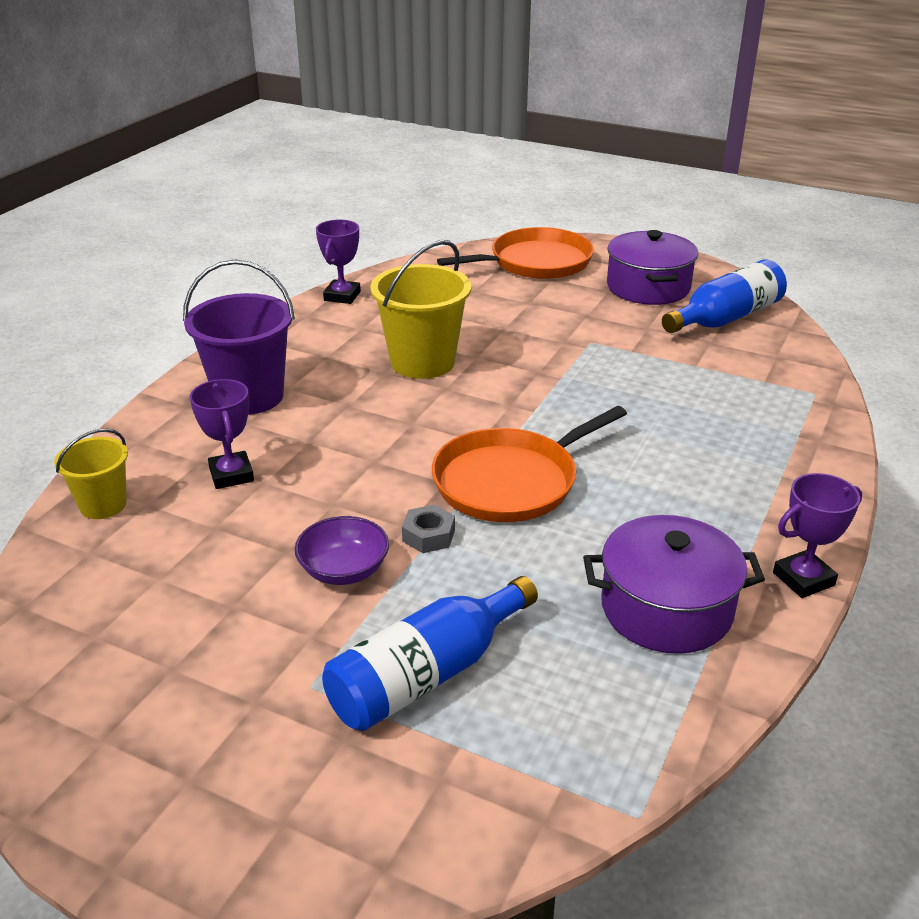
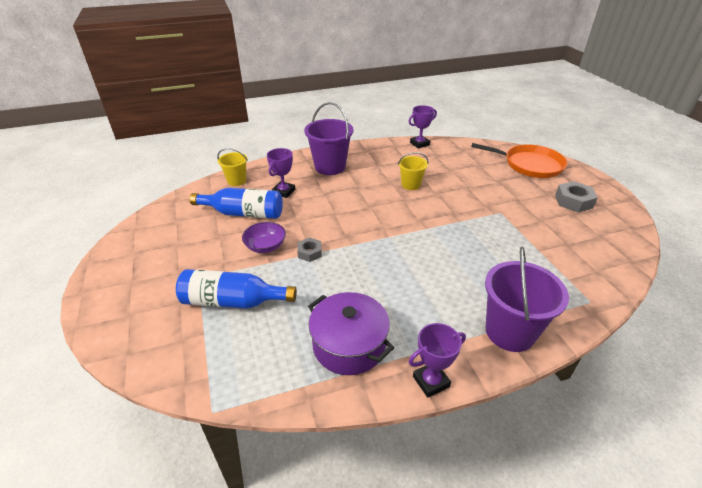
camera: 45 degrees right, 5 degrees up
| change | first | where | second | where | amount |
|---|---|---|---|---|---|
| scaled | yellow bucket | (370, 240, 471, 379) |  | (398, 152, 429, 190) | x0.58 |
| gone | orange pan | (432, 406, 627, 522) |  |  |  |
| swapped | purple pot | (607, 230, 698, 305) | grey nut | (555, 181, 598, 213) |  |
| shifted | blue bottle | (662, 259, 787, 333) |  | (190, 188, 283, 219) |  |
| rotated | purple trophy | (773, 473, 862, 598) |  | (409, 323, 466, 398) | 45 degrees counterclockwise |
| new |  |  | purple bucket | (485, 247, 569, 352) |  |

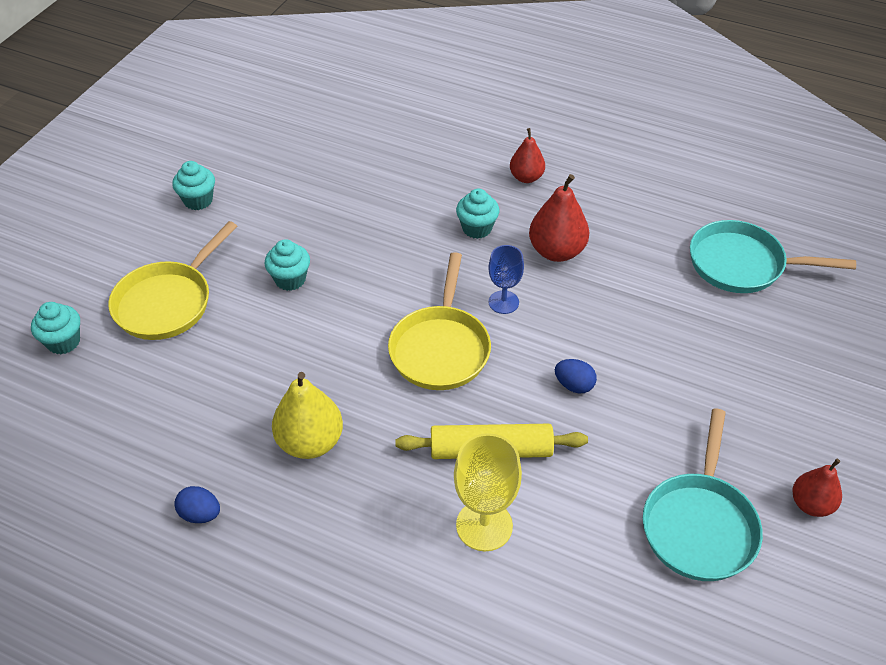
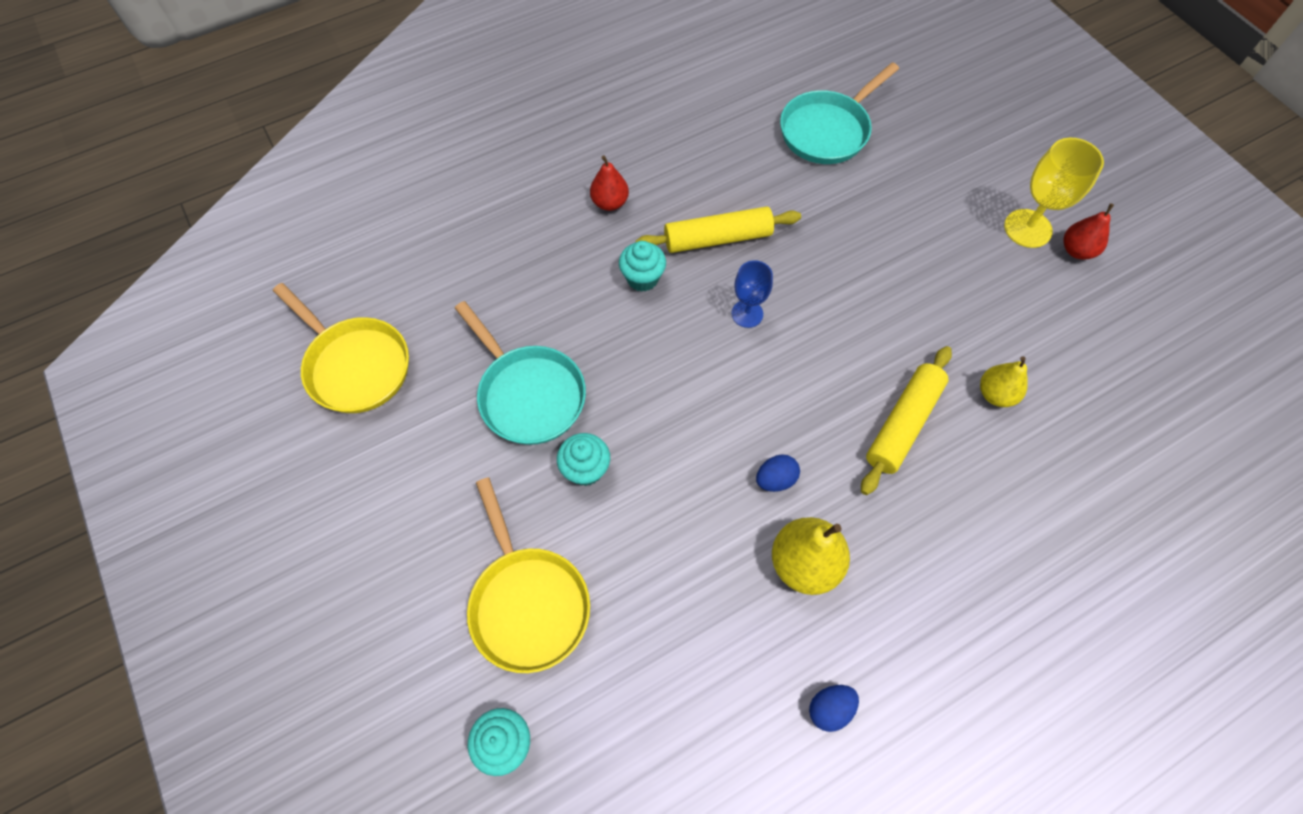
camera: 55 degrees left, 15 degrees up
| change | first | where | second | where | amount |
|---|---|---|---|---|---|
| gone | turquoise cupcake | (172, 161, 215, 210) |  |  |  |
| shifted | yellow pan | (388, 252, 491, 390) |  | (273, 283, 409, 413) |  |
| shifted | yellow goblet | (454, 433, 522, 551) |  | (1004, 138, 1104, 248) |  |
| swapped | red pear | (529, 174, 589, 262) | yellow rolling pin | (635, 206, 801, 253) |  |
| shifted | blue egg | (555, 359, 597, 393) |  | (756, 454, 800, 492) |  |
| shifted | turquoise pan | (643, 409, 763, 581) |  | (455, 301, 586, 445) |  |
| new |  |  | yellow pear | (980, 356, 1028, 407) |  |

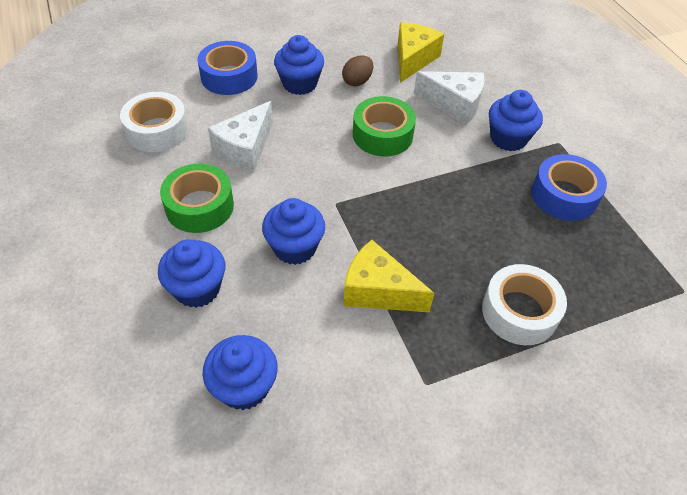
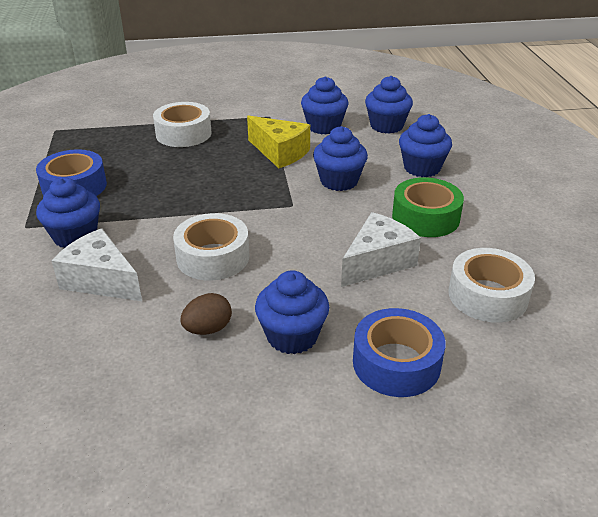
camera: 165 degrees left, 15 degrees down
| change | first | where | second | where | amount |
|---|---|---|---|---|---|
| repainted | green tape | (353, 96, 416, 157) | white tape | (173, 213, 250, 281) |  |
| gone | yellow cheese | (398, 22, 444, 83) |  |  |  |
| new |  |  | blue cupcake | (301, 76, 349, 134) |  |

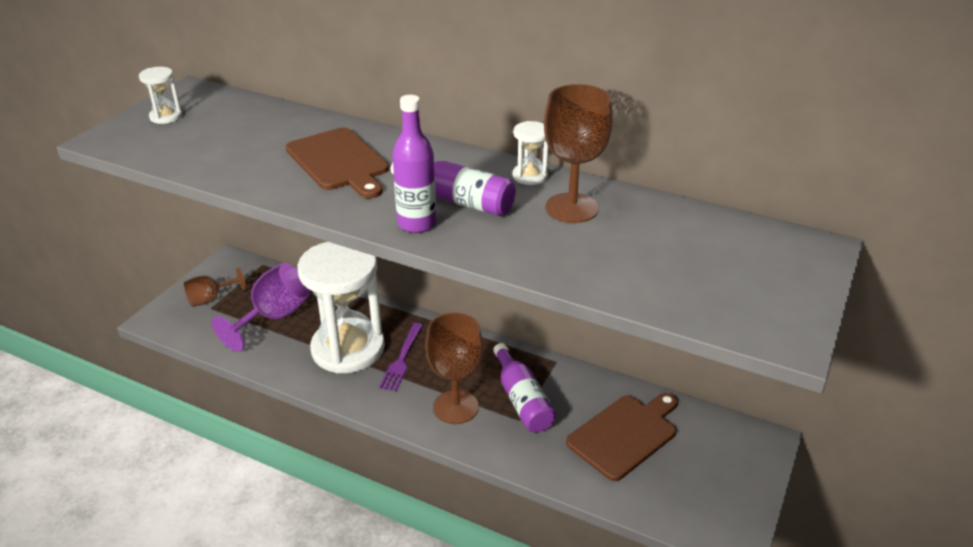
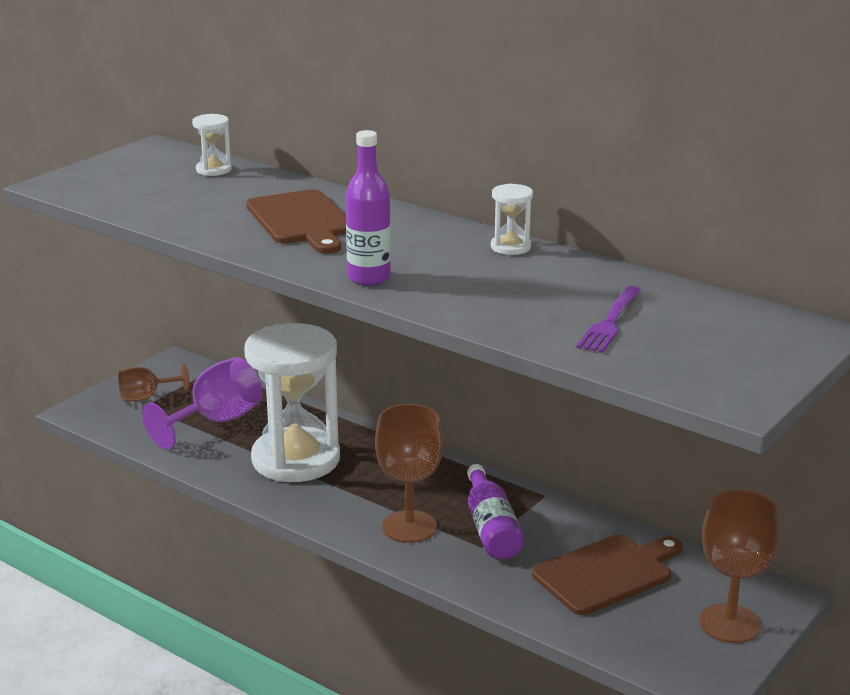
camera: 10 degrees right, 10 degrees down
| change | first | where | second | where | amount |
|---|---|---|---|---|---|
| shifted | white hourglass | (139, 67, 182, 124) |  | (192, 114, 232, 176) |  |
| shifted | purple fork | (379, 323, 423, 392) |  | (576, 286, 641, 353) |  |
| gone | purple bottle | (391, 161, 516, 216) |  |  |  |
| shifted | brown goblet | (544, 84, 613, 223) |  | (699, 489, 780, 643) |  |

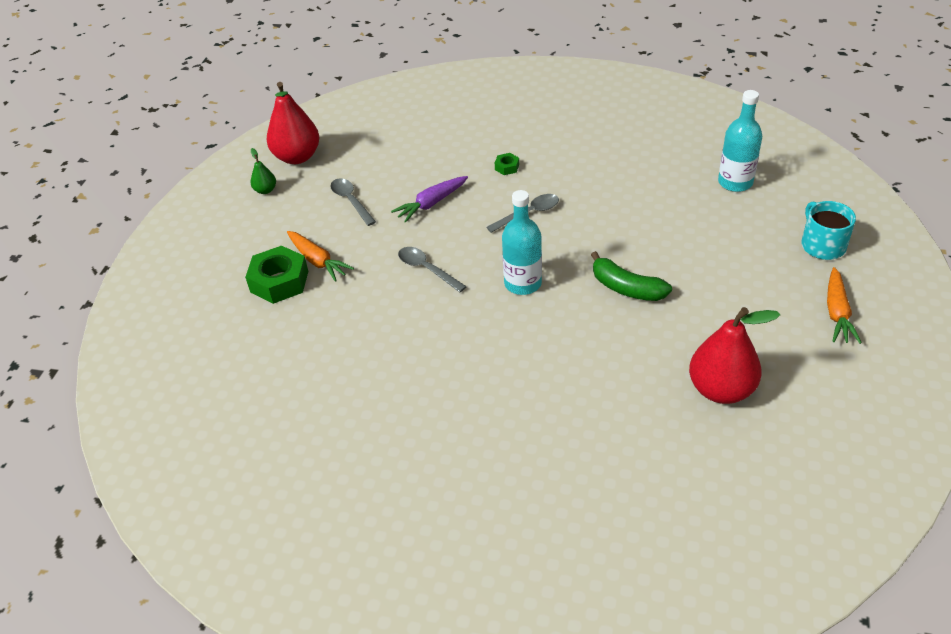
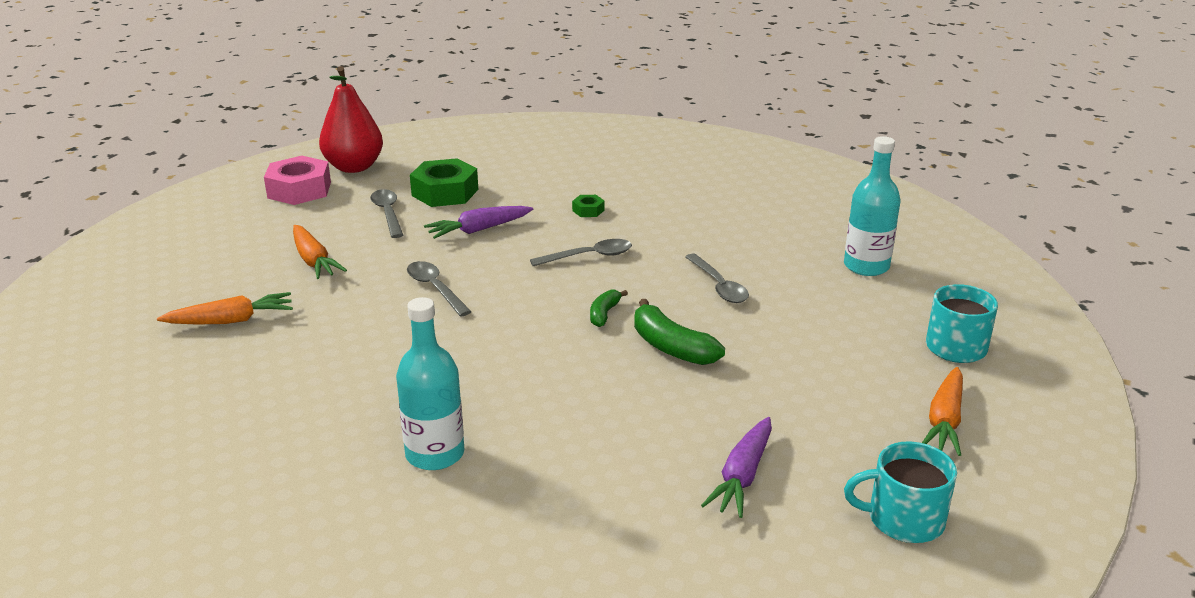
camera: 10 degrees right, 15 degrees down
| change | first | where | second | where | amount |
|---|---|---|---|---|---|
| shifted | green nut | (245, 246, 308, 304) |  | (410, 158, 478, 207) |  |
| swapped | green pear | (250, 148, 276, 194) | pink nut | (264, 156, 331, 205) |  |
| shifted | turquoise bottle | (502, 190, 542, 295) |  | (396, 297, 464, 470) |  |
| swapped | red pear | (689, 307, 780, 404) | purple carrot | (701, 417, 772, 518) |  |
| new |  |  | orange carrot | (157, 292, 293, 325) |  |
| new |  |  | green banana | (590, 290, 628, 327) |  |
| new |  |  | grey spoon | (685, 253, 749, 303) |  |
| new |  |  | turquoise mug | (844, 441, 957, 543) |  |

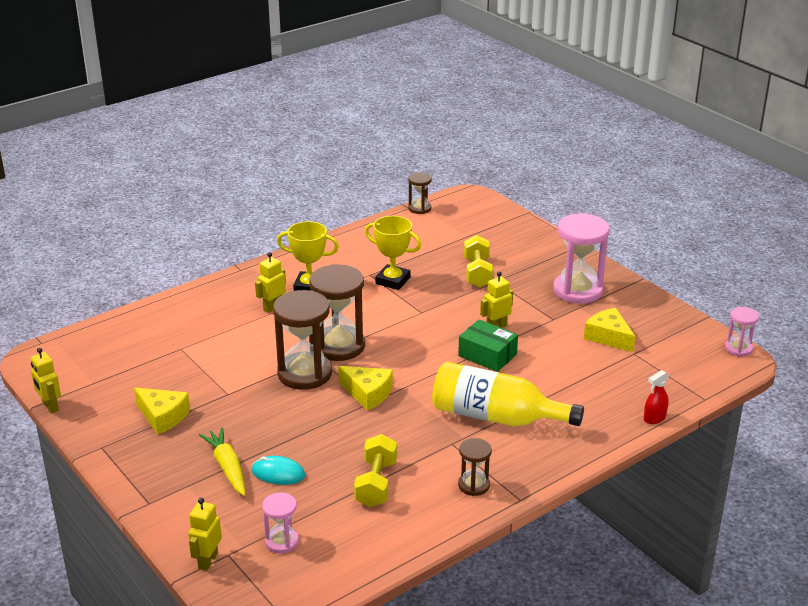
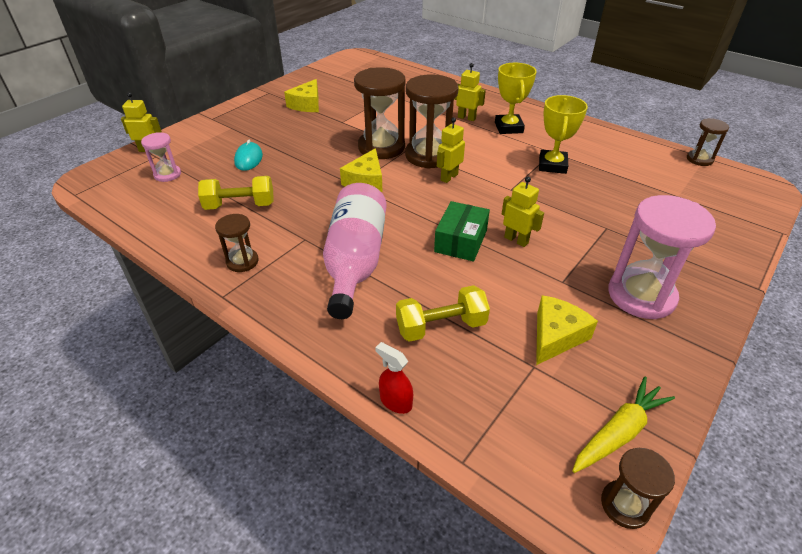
camera: 75 degrees right, 10 degrees up
| change | first | where | second | where | amount |
|---|---|---|---|---|---|
| shifted | yellow robot | (30, 348, 61, 413) |  | (437, 117, 465, 183) |  |
| shifted | yellow carrot | (199, 427, 245, 496) |  | (572, 377, 675, 473) |  |
| repainted | yellow bottle | (432, 362, 584, 426) | pink bottle | (323, 183, 387, 319) |  |
| shifted | yellow dumbbell | (464, 235, 493, 288) |  | (396, 285, 490, 342) |  |
| repainted | pink hourglass | (725, 307, 759, 357) | brown hourglass | (601, 448, 675, 529) |  |

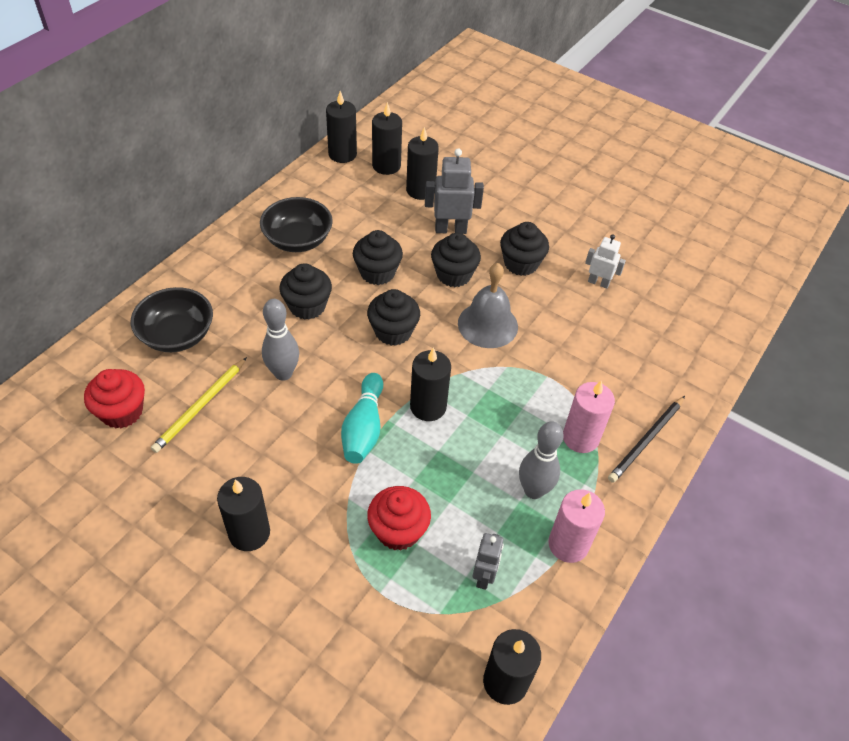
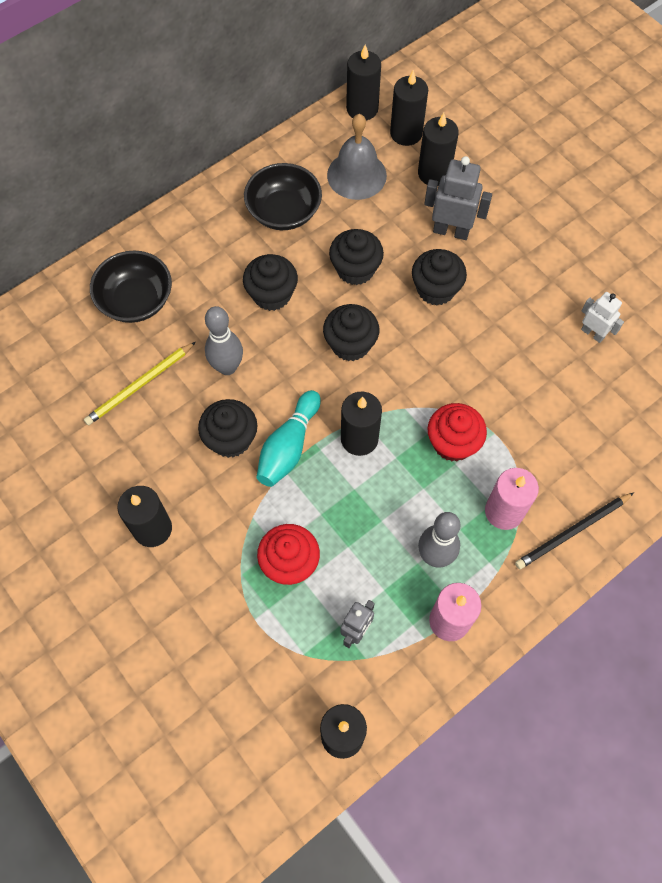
camera: 20 degrees right, 15 degrees up
| change | first | where | second | where | amount |
|---|---|---|---|---|---|
| shifted | red cupcake | (84, 369, 145, 428) |  | (428, 403, 487, 461) |  |
| shifted | grey bell | (458, 263, 518, 348) |  | (327, 114, 387, 200) |  |
| shifted | black cupcake | (500, 222, 549, 276) |  | (198, 399, 258, 458) |  |

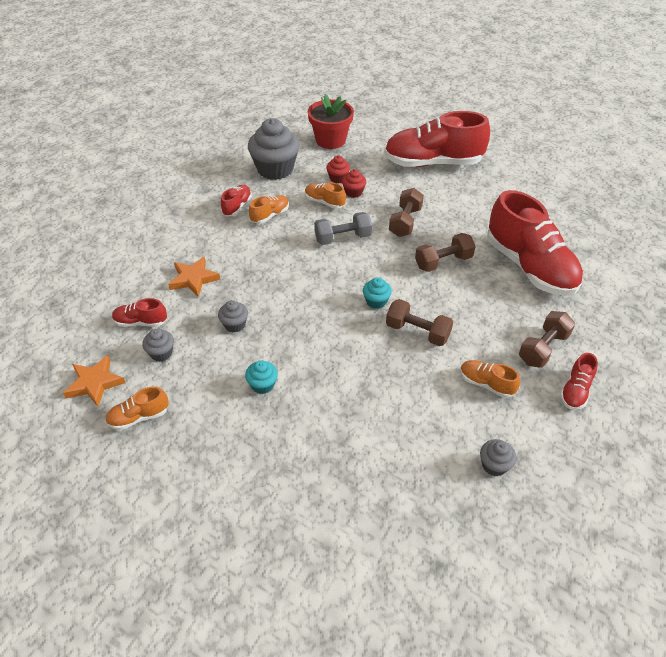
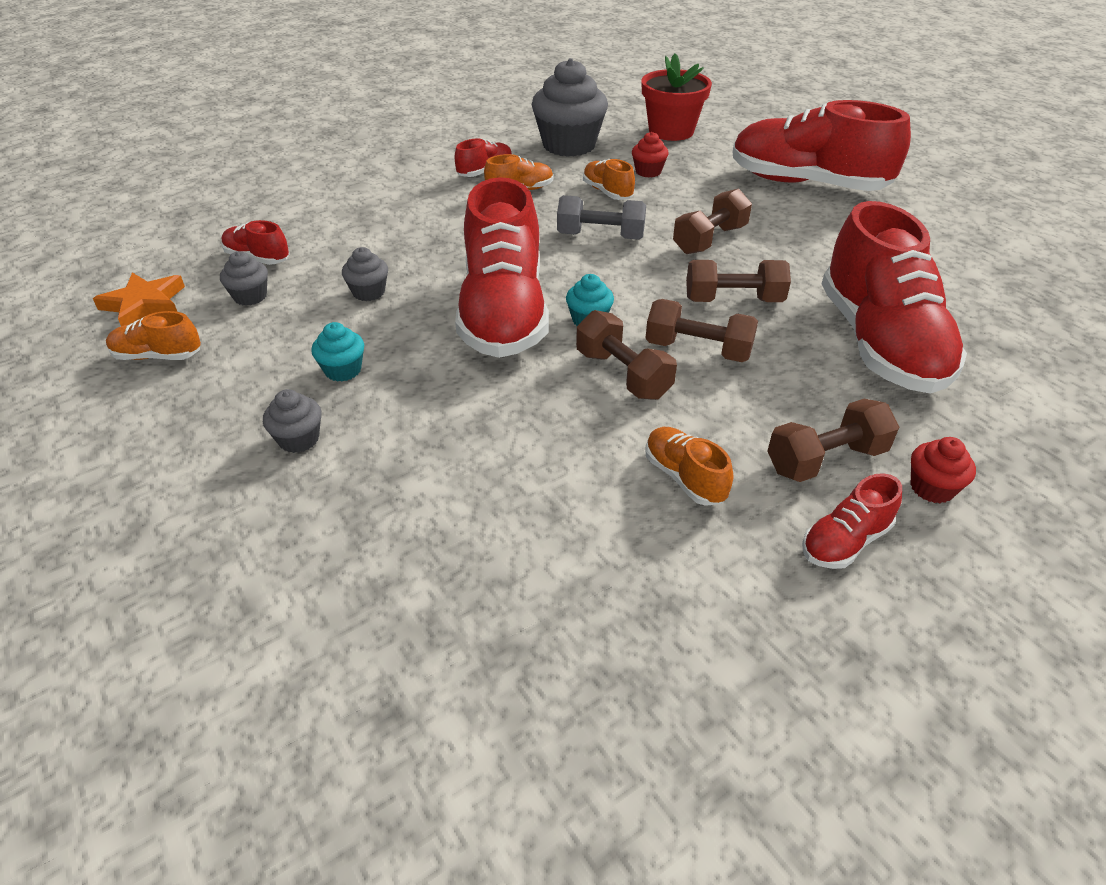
camera: 25 degrees right, 5 degrees down
| change | first | where | second | where | amount |
|---|---|---|---|---|---|
| gone | orange star | (168, 256, 220, 297) |  |  |  |
| shifted | red cupcake | (342, 169, 366, 198) |  | (910, 437, 976, 503) |  |
| shifted | grey cupcake | (480, 439, 516, 476) |  | (263, 389, 321, 453) |  |
| new |  |  | red shoe | (455, 177, 549, 358) |  |
| new |  |  | brown dumbbell | (645, 299, 758, 362) |  |

